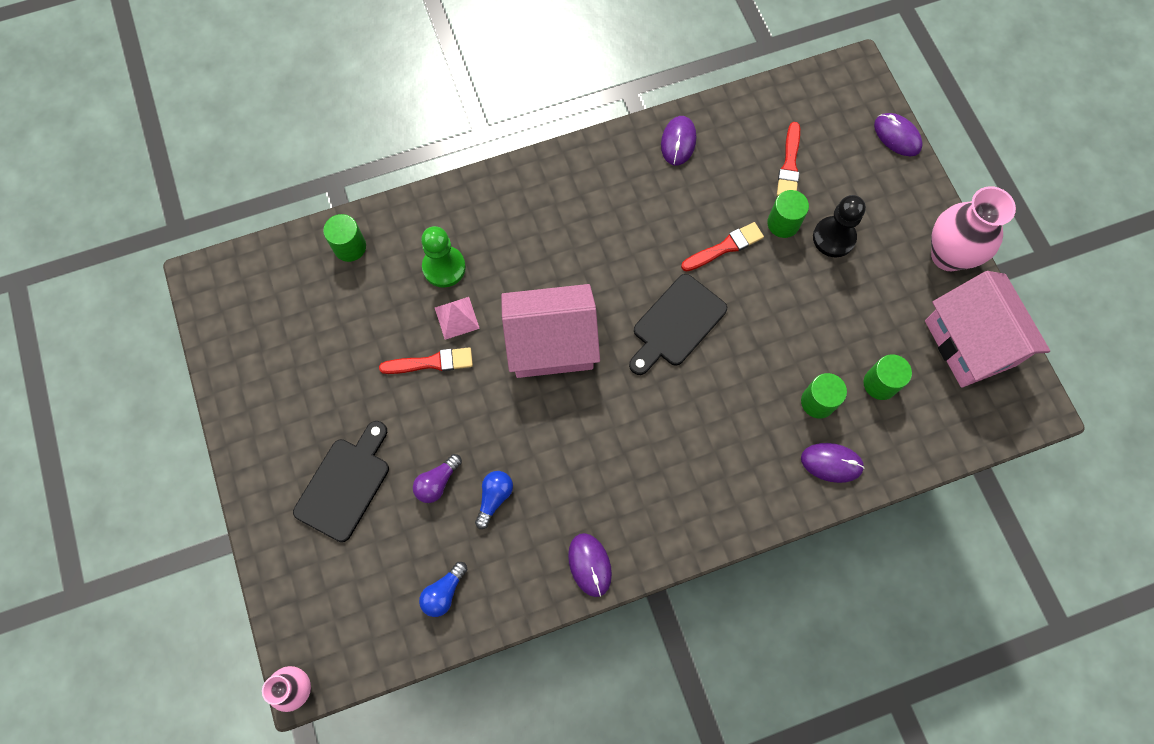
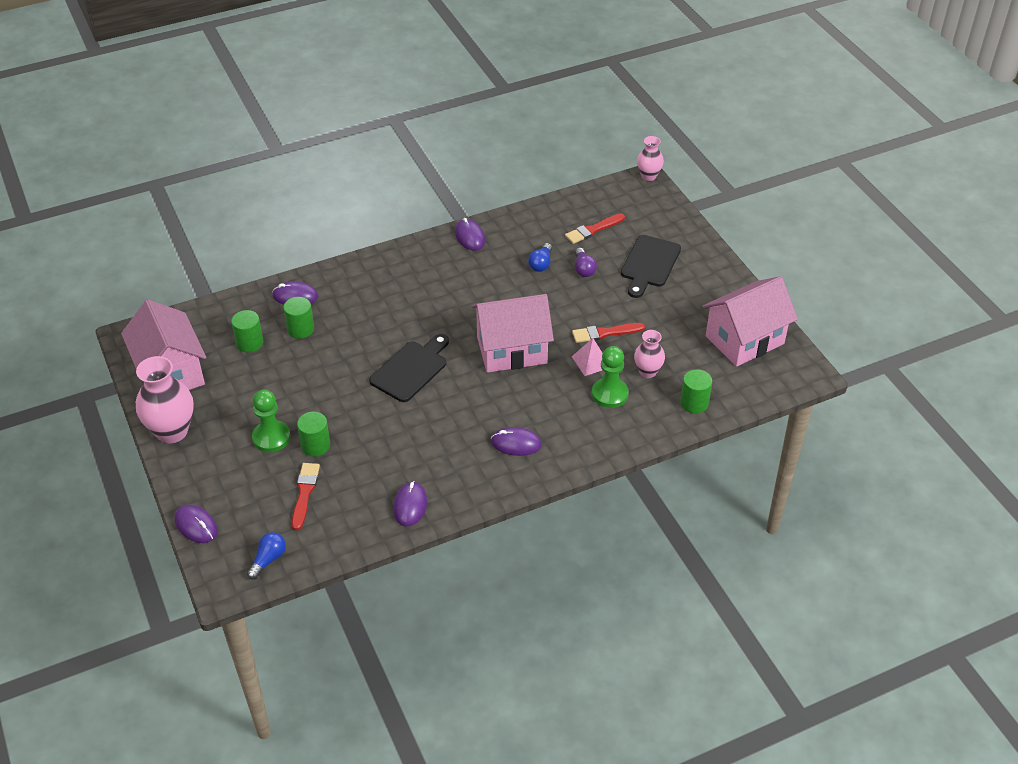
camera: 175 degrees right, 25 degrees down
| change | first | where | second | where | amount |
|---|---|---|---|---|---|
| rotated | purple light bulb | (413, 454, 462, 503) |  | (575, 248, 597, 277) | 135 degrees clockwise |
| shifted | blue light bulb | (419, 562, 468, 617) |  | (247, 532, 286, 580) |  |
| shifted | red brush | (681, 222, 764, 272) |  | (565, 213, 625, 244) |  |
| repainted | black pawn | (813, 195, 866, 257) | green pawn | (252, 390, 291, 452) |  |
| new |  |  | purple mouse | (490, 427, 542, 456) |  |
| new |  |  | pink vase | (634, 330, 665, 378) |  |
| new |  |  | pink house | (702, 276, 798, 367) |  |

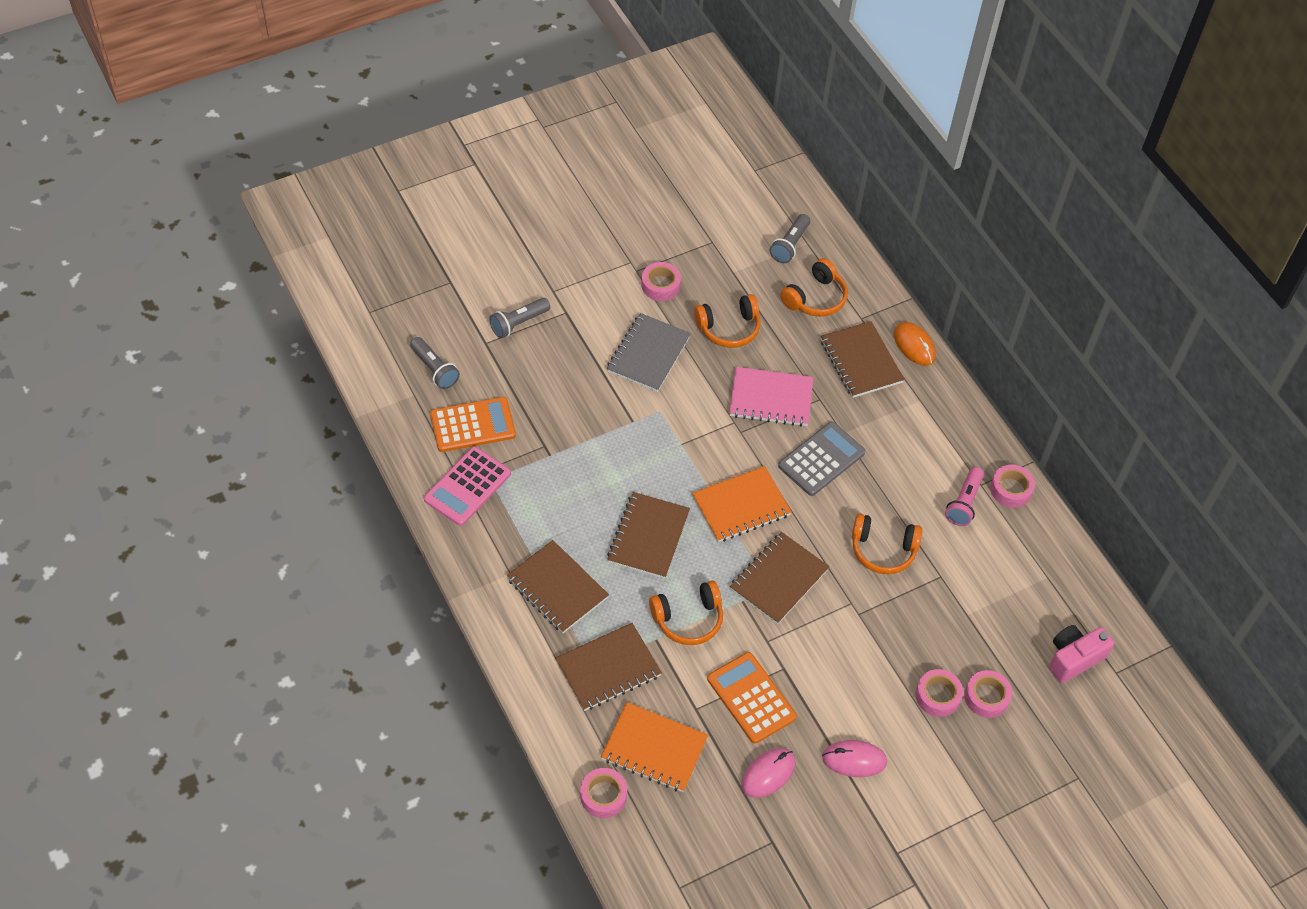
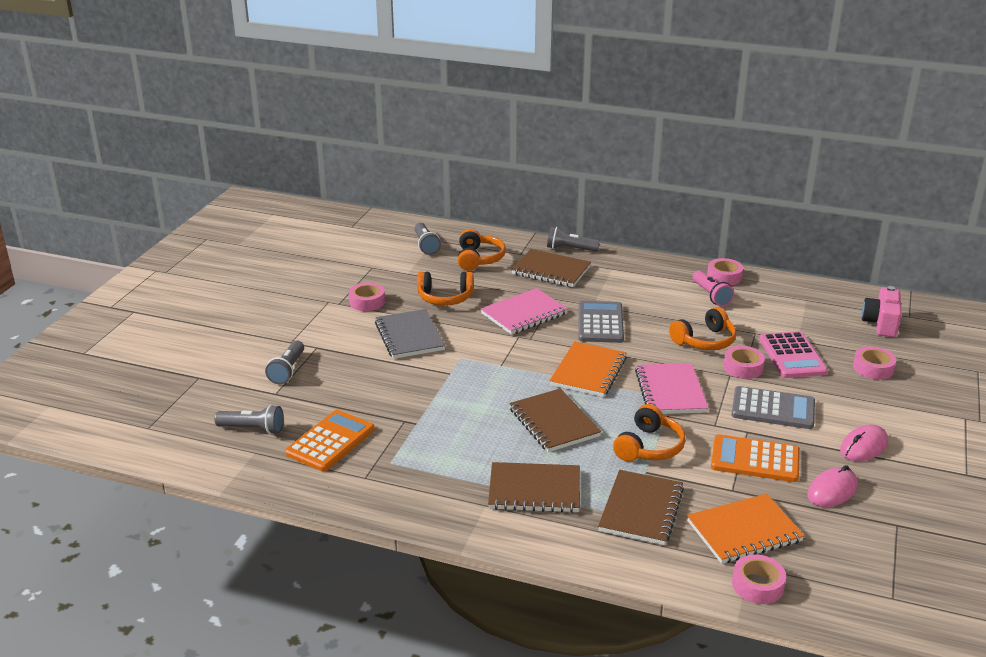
camera: 40 degrees left, 25 degrees down
| change | first | where | second | where | amount |
|---|---|---|---|---|---|
| shifted | pink calculator | (424, 446, 511, 526) |  | (759, 331, 828, 378) |  |
| rotated | orange headphones | (694, 294, 761, 348) |  | (417, 272, 474, 306) | 60 degrees clockwise |
| repainted | brown notebook | (730, 532, 830, 624) | pink notebook | (635, 363, 709, 414) |  |
| rotated | pink mouse | (742, 748, 796, 798) |  | (807, 465, 858, 507) | 45 degrees clockwise |
| swapped | orange mouse | (894, 322, 936, 366) | grey flashlight | (547, 227, 600, 252) |  |
| shifted | pink tape | (915, 669, 963, 717) |  | (723, 346, 765, 379) |  |
| new |  |  | grey calculator | (731, 386, 815, 429) |  |

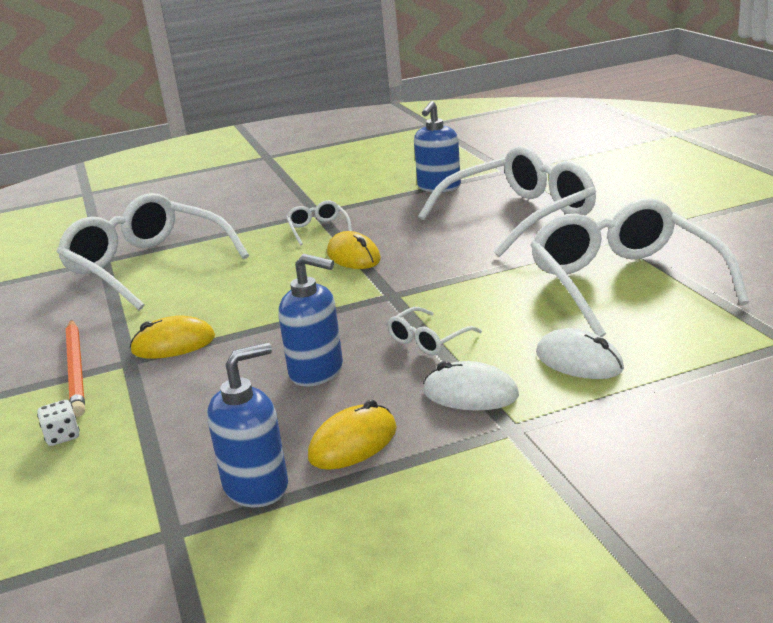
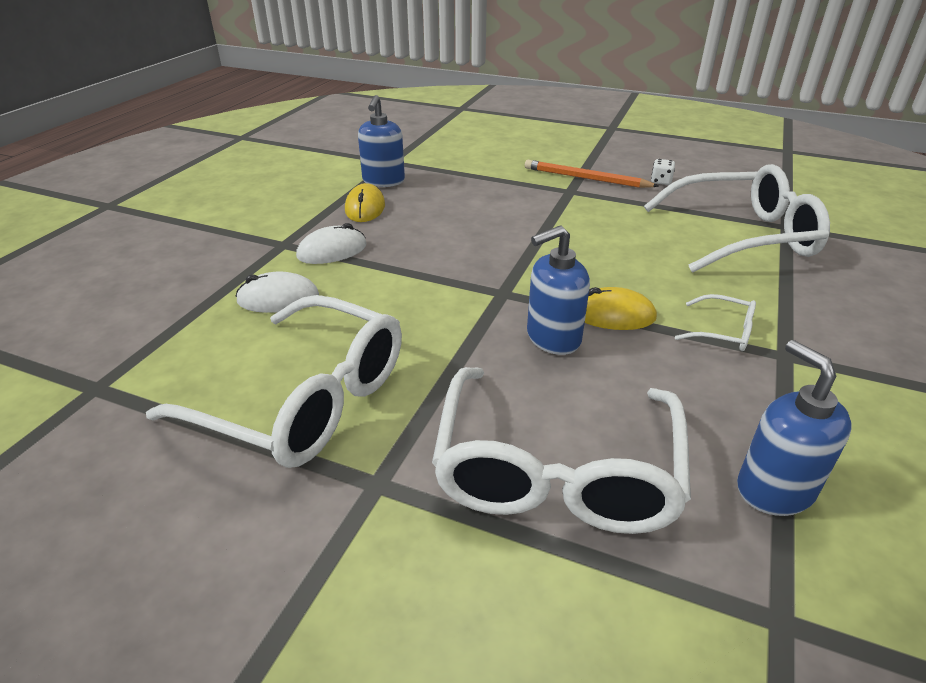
camera: 130 degrees right, 10 degrees up
| change | first | where | second | where | amount |
|---|---|---|---|---|---|
| shifted | white dice | (37, 400, 80, 446) |  | (651, 159, 675, 185) |  |
| gone | yellow mouse | (130, 316, 215, 359) |  |  |  |
| shifted | blue soap dispenser | (279, 254, 343, 386) |  | (527, 225, 590, 355) |  |
| gone | white glasses | (387, 307, 482, 355) |  |  |  |

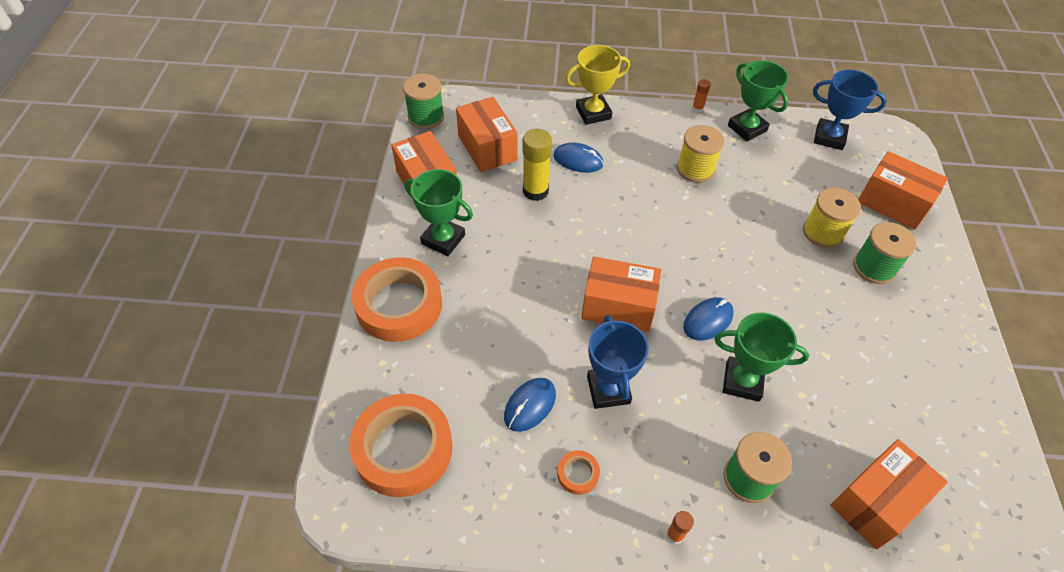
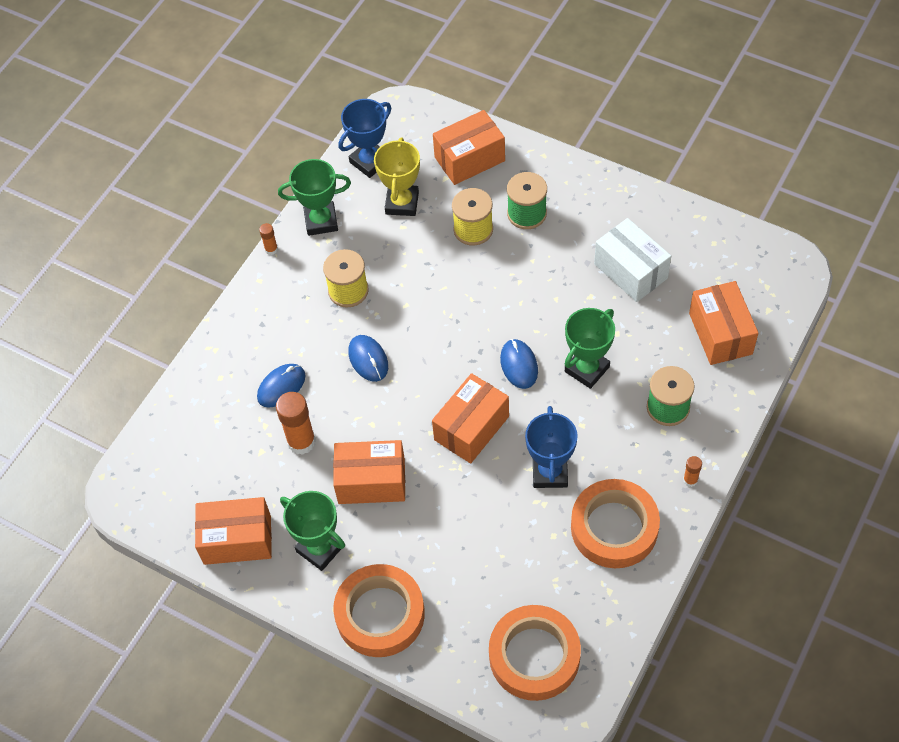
camera: 60 degrees left, 5 degrees up
| change | first | where | second | where | amount |
|---|---|---|---|---|---|
| gone | green spool | (403, 73, 444, 129) |  |  |  |
| rotated | green trophy | (405, 169, 473, 256) |  | (280, 491, 345, 571) | 75 degrees clockwise |
| shifted | orange box | (456, 97, 518, 172) |  | (333, 440, 405, 504) |  |
| shifted | blue mouse | (504, 378, 556, 432) |  | (348, 335, 388, 382) |  |
| repainted | yellow glue stick | (522, 129, 552, 201) | orange glue stick | (276, 392, 316, 455) |  |
| scaled | orange tape | (557, 450, 600, 495) |  | (571, 479, 660, 568) | x2.38 |
| shifted | yellow trophy | (565, 45, 630, 125) |  | (374, 138, 420, 216) |  |
| rotated | blue trophy | (587, 315, 649, 409) |  | (525, 406, 578, 488) | 75 degrees clockwise |
| new |  |  | white box | (594, 218, 671, 302) |  |

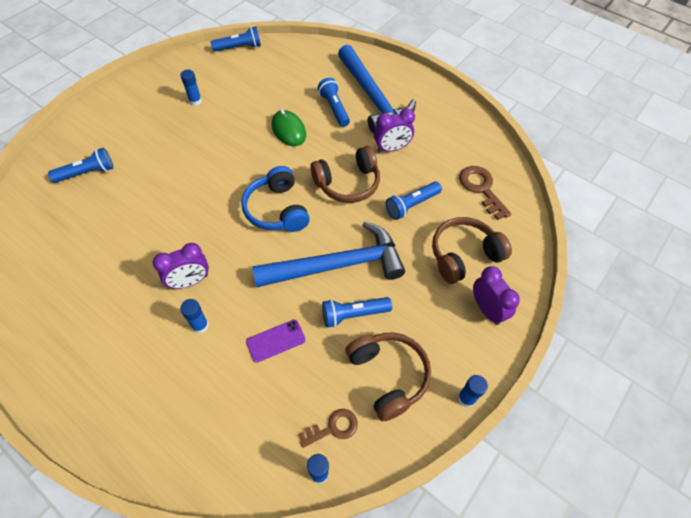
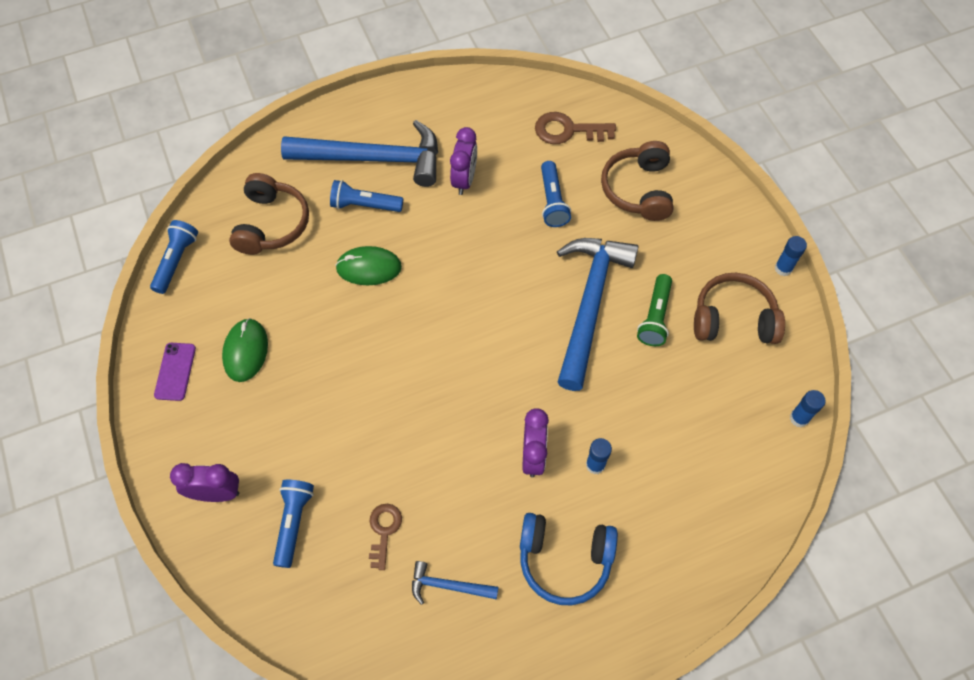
camera: 60 degrees left, 5 degrees up
| change | first | where | second | where | amount |
|---|---|---|---|---|---|
| swapped | blue glue stick | (180, 70, 202, 106) | green mouse | (222, 318, 268, 382) |  |
| shifted | blue headphones | (241, 166, 310, 232) |  | (520, 513, 618, 605) |  |
| shifted | purple phone | (246, 320, 305, 363) |  | (154, 343, 196, 401) |  |
| shifted | brown key | (299, 409, 358, 448) |  | (369, 504, 402, 570) |  |
| shifted | brown headphones | (310, 146, 380, 203) |  | (229, 173, 309, 255) |  |
| repainted | blue flashlight | (322, 297, 392, 327) | green flashlight | (637, 274, 672, 346) |  |
| shifted | purple clock | (473, 266, 520, 325) |  | (170, 463, 239, 502) |  |
| new |  |  | blue hammer | (412, 561, 498, 605) |  |

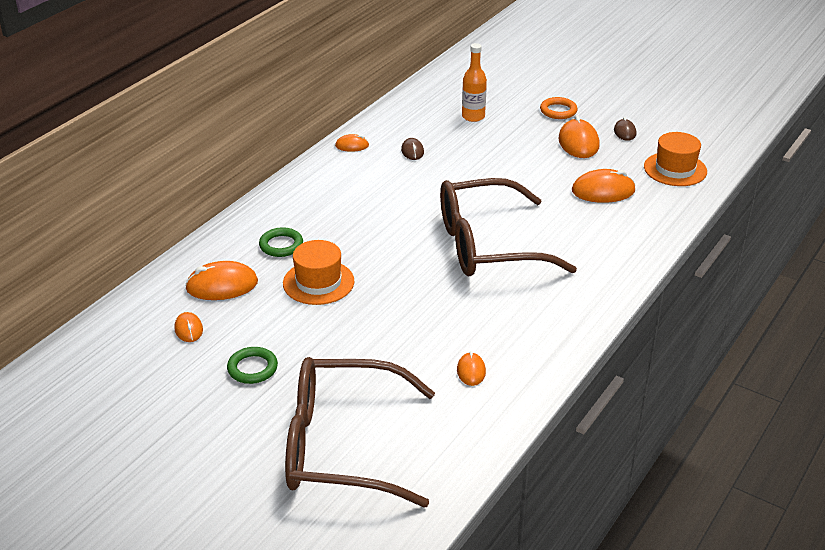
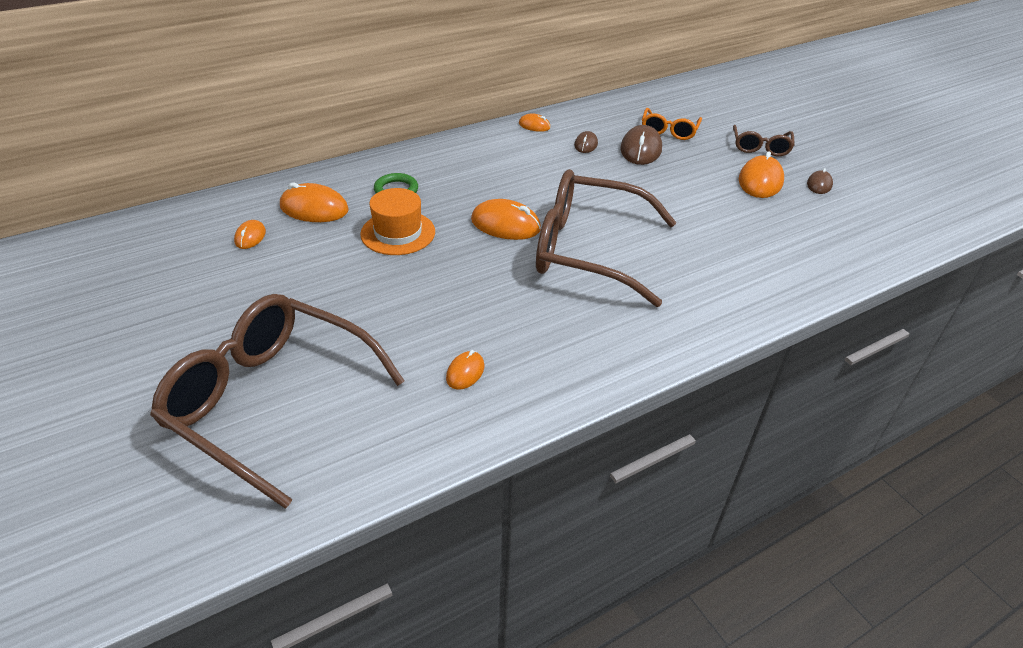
camera: 25 degrees right, 5 degrees up
| change | first | where | second | where | amount |
|---|---|---|---|---|---|
| gone | green ring | (227, 347, 278, 384) |  |  |  |
| swapped | orange bottle | (462, 43, 487, 122) | orange glasses | (642, 108, 702, 140) |  |
| swapped | orange ring | (540, 97, 578, 119) | brown glasses | (733, 125, 795, 156) |  |
| shifted | orange mouse | (572, 169, 636, 203) |  | (471, 199, 541, 240) |  |
| gone | orange hat | (644, 132, 707, 186) |  |  |  |
| new |  |  | brown mouse | (620, 125, 662, 165) |  |

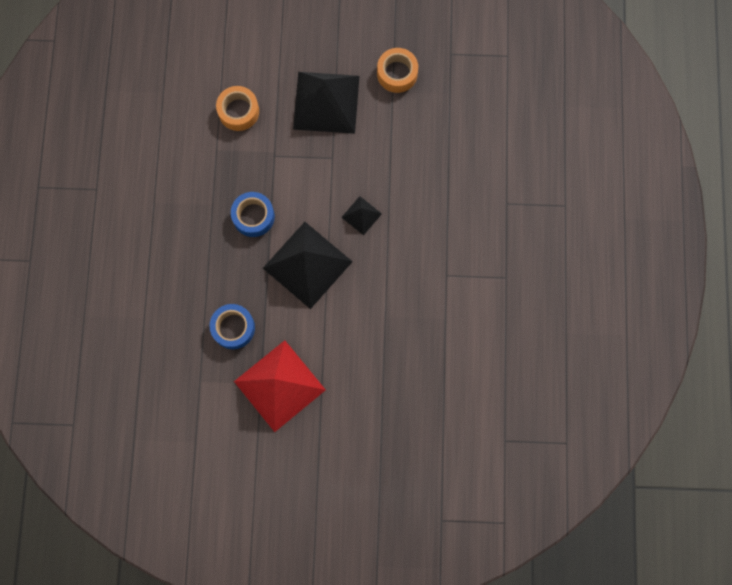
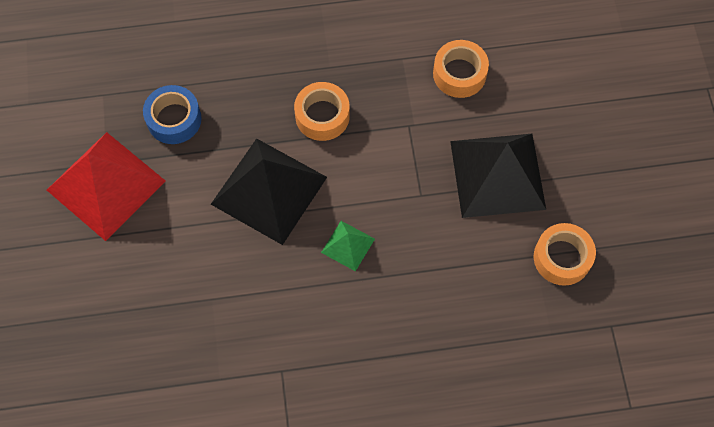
camera: 80 degrees right, 10 degrees down
| change | first | where | second | where | amount |
|---|---|---|---|---|---|
| repainted | blue tape | (231, 192, 275, 237) | orange tape | (294, 82, 350, 141) |  |
| repainted | black pyramid | (341, 196, 382, 235) | green pyramid | (321, 221, 375, 271) |  |

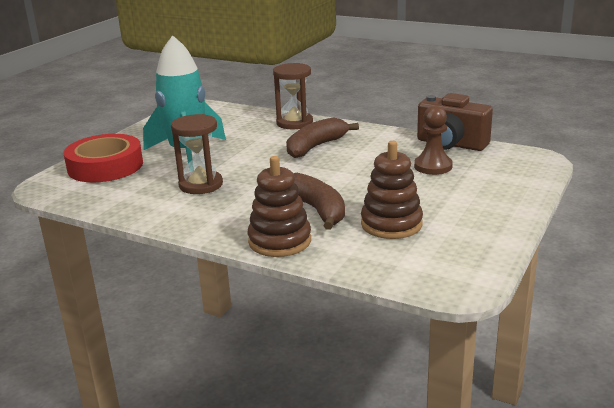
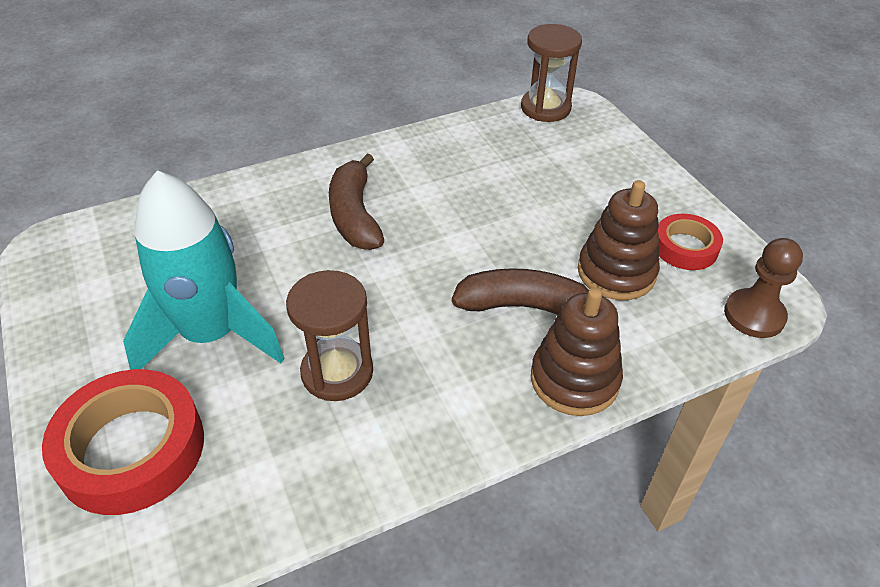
camera: 55 degrees left, 20 degrees up
| change | first | where | second | where | amount |
|---|---|---|---|---|---|
| shifted | brown hourglass | (273, 63, 313, 129) |  | (521, 24, 582, 122) |  |
| shifted | brown pawn | (414, 105, 453, 175) |  | (724, 238, 803, 338) |  |
| gone | brown camera | (417, 93, 493, 151) |  |  |  |
| new |  |  | red tape | (658, 213, 723, 270) |  |

